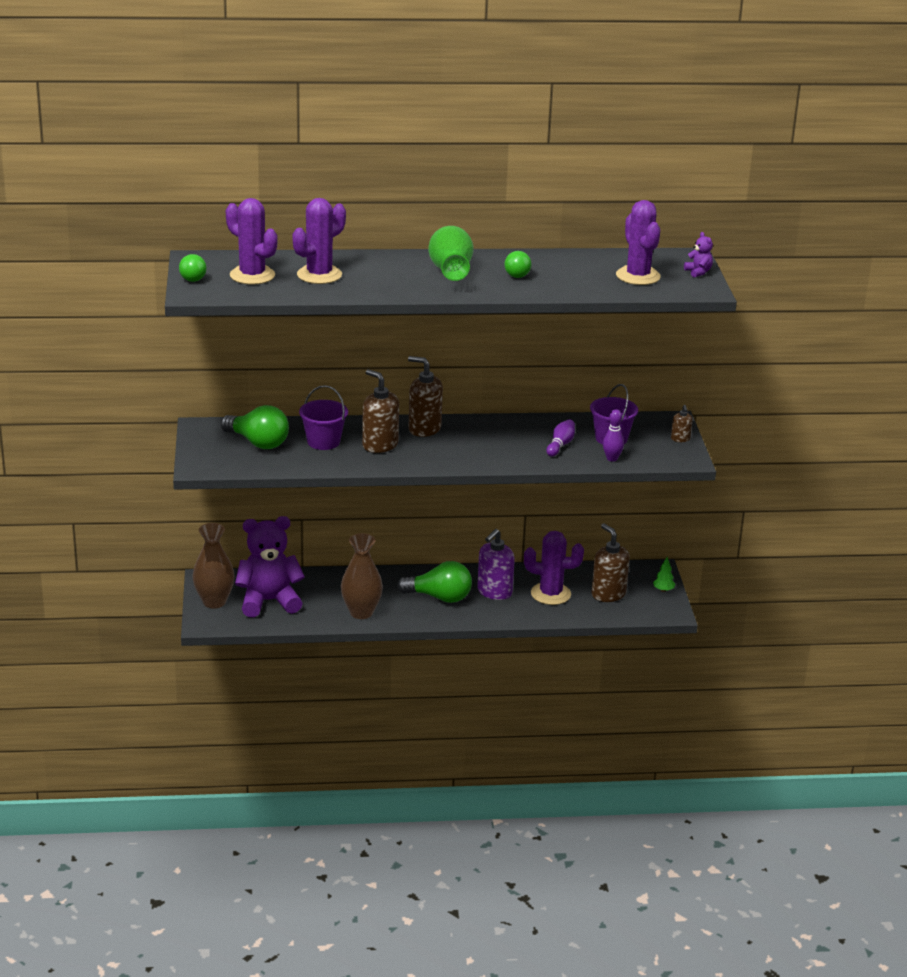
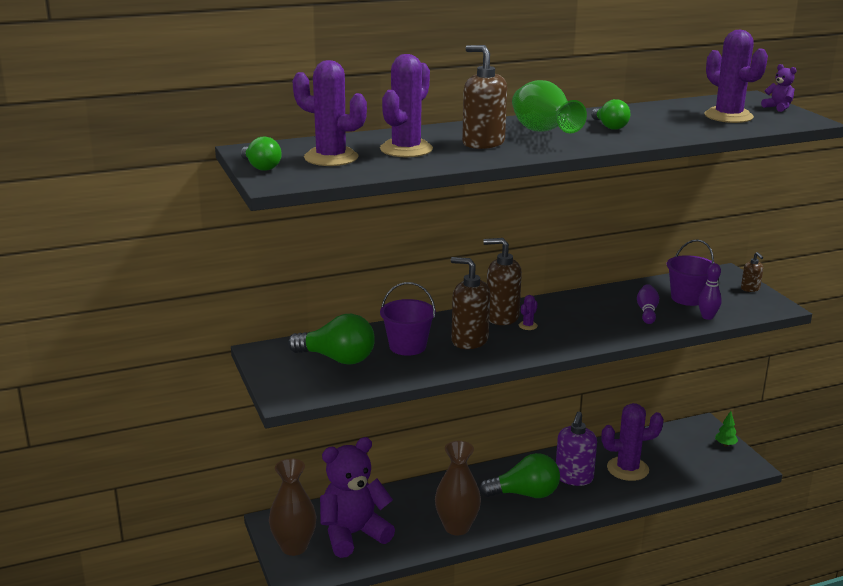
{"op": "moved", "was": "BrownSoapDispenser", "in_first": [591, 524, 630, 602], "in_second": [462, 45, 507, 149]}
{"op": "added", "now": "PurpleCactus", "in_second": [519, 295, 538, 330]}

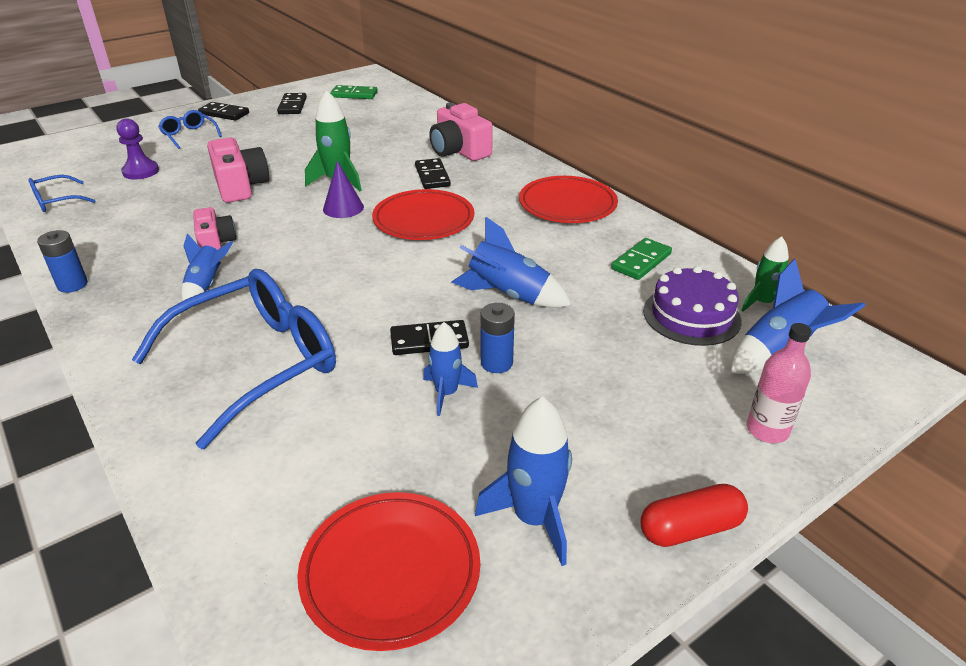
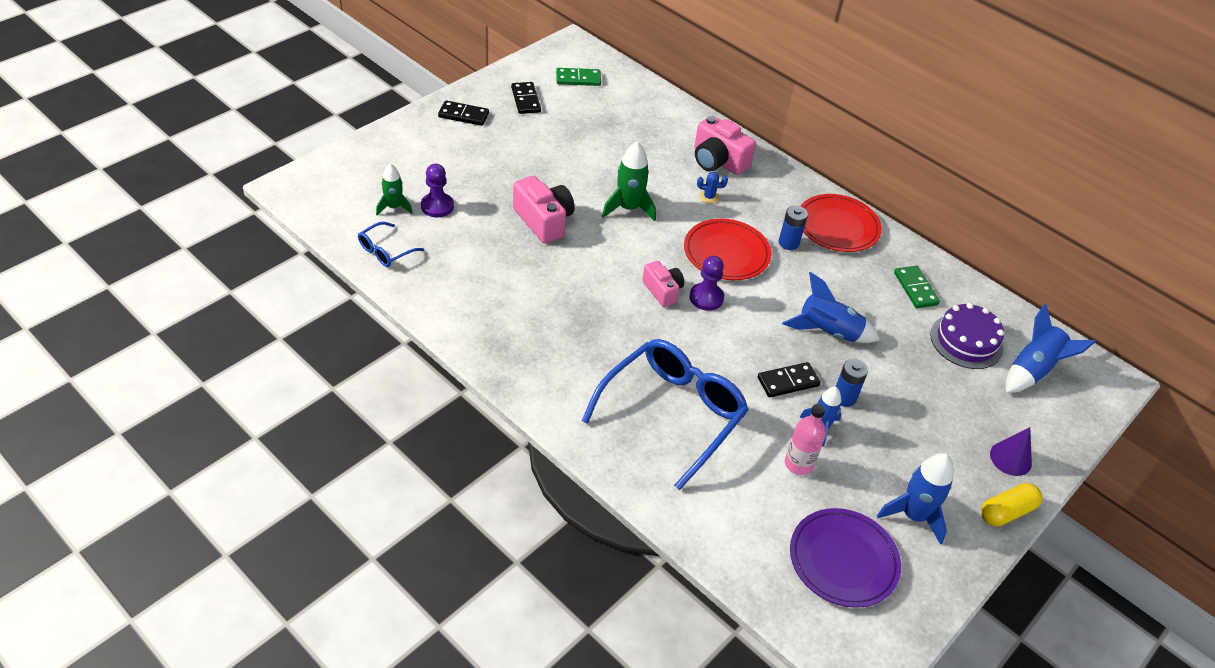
{"op": "removed", "was": "BlueGlasses", "in_first": [158, 110, 222, 149]}
{"op": "replaced", "was": "BlackDomino", "now": "BlueCactus", "in_first": [415, 158, 451, 189], "in_second": [697, 172, 728, 204]}
{"op": "moved", "was": "PurpleCone", "in_first": [323, 161, 364, 218], "in_second": [990, 427, 1032, 476]}
{"op": "moved", "was": "PinkCamera", "in_first": [193, 207, 236, 250], "in_second": [642, 261, 684, 307]}
{"op": "moved", "was": "BlueBattery", "in_first": [37, 230, 88, 293], "in_second": [779, 206, 808, 250]}
{"op": "removed", "was": "BlueRocket", "in_first": [182, 233, 233, 301]}
{"op": "moved", "was": "GreenRocket", "in_first": [741, 236, 789, 311], "in_second": [376, 164, 413, 215]}
{"op": "turned", "was": "GreenDomino", "in_first": [611, 238, 672, 280], "in_second": [894, 266, 940, 308], "clockwise": -45}
{"op": "moved", "was": "PinkBottle", "in_first": [747, 323, 812, 443], "in_second": [785, 404, 826, 475]}
{"op": "recoloured", "was": "RedCapsule", "now": "YellowCapsule", "in_first": [641, 484, 748, 547], "in_second": [981, 483, 1042, 526]}
{"op": "recoloured", "was": "RedPlate", "now": "PurplePlate", "in_first": [297, 492, 480, 651], "in_second": [790, 508, 901, 608]}
{"op": "added", "now": "PurplePawn", "in_second": [690, 256, 724, 311]}

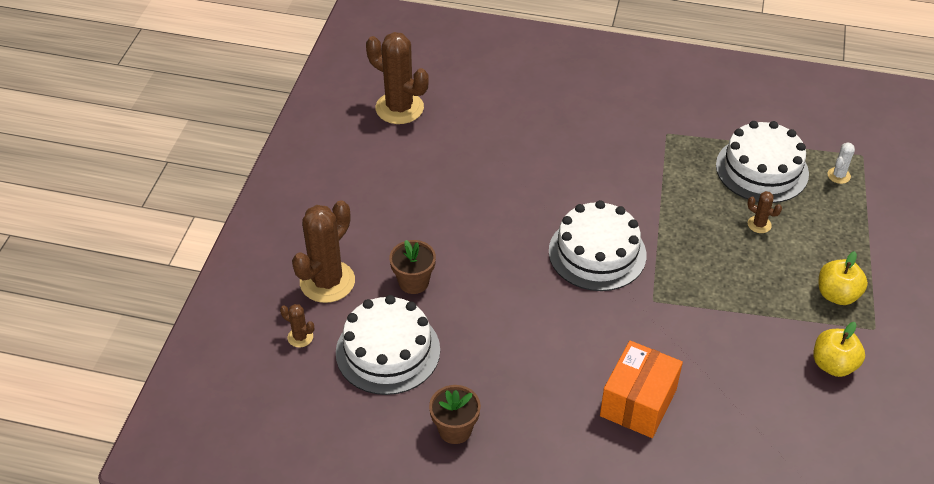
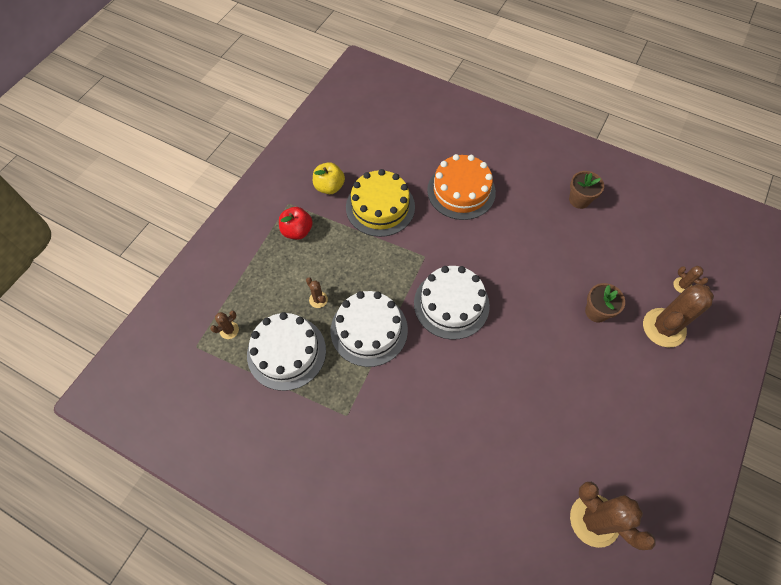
{"op": "recoloured", "was": "WhiteCactus", "now": "BrownCactus", "in_first": [828, 142, 855, 184], "in_second": [210, 310, 239, 339]}
{"op": "recoloured", "was": "YellowApple", "now": "RedApple", "in_first": [819, 251, 868, 305], "in_second": [279, 207, 313, 240]}
{"op": "moved", "was": "WhiteCake", "in_first": [336, 295, 440, 395], "in_second": [331, 291, 408, 367]}
{"op": "replaced", "was": "OrangeBox", "now": "OrangeCake", "in_first": [600, 341, 683, 438], "in_second": [427, 154, 496, 220]}
{"op": "added", "now": "YellowCake", "in_second": [346, 169, 415, 237]}

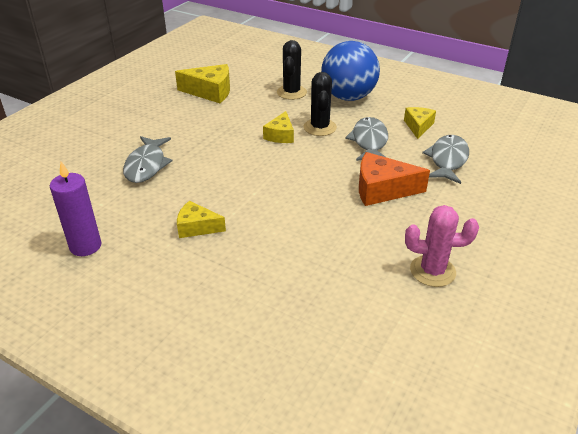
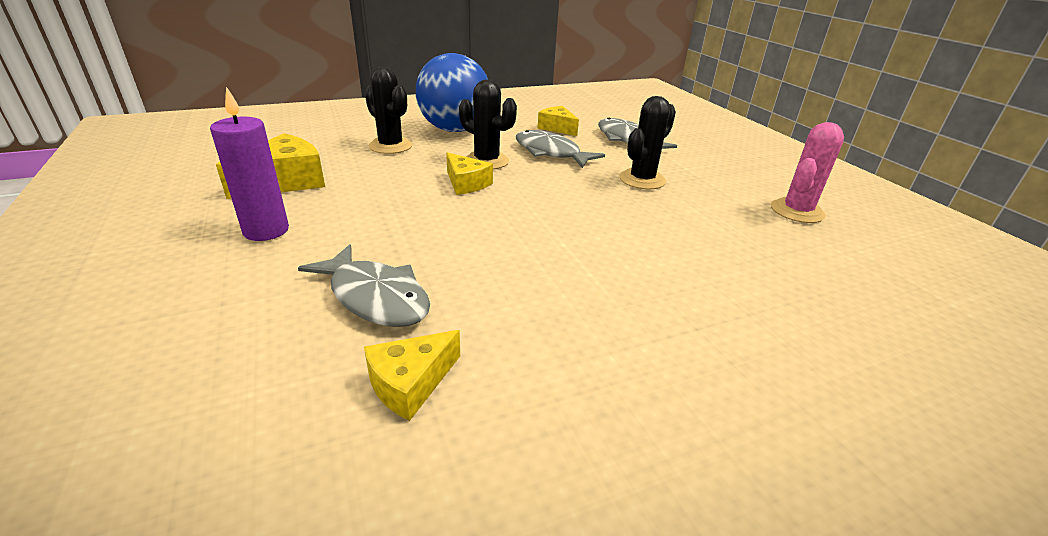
{"op": "replaced", "was": "OrangeCheese", "now": "BlackCactus", "in_first": [359, 152, 430, 206], "in_second": [619, 96, 676, 189]}
{"op": "moved", "was": "PurpleCandle", "in_first": [50, 162, 101, 256], "in_second": [210, 87, 289, 241]}
{"op": "moved", "was": "YellowCheese", "in_first": [177, 201, 226, 238], "in_second": [364, 330, 460, 421]}

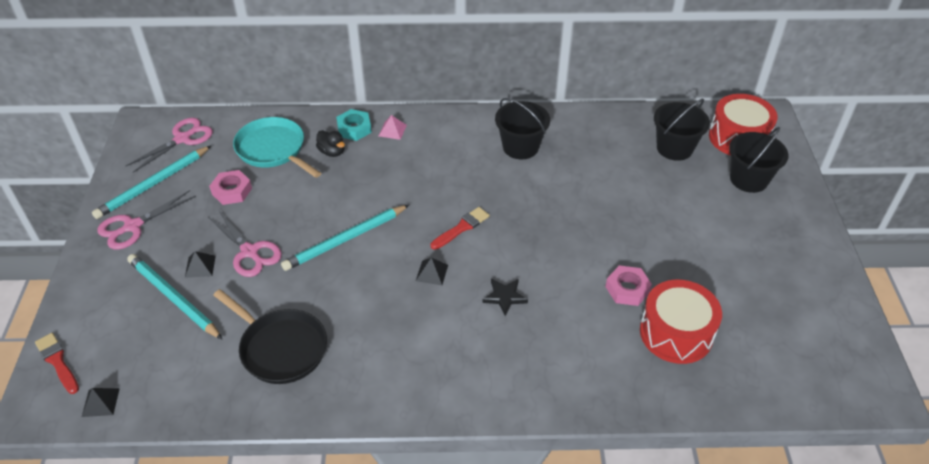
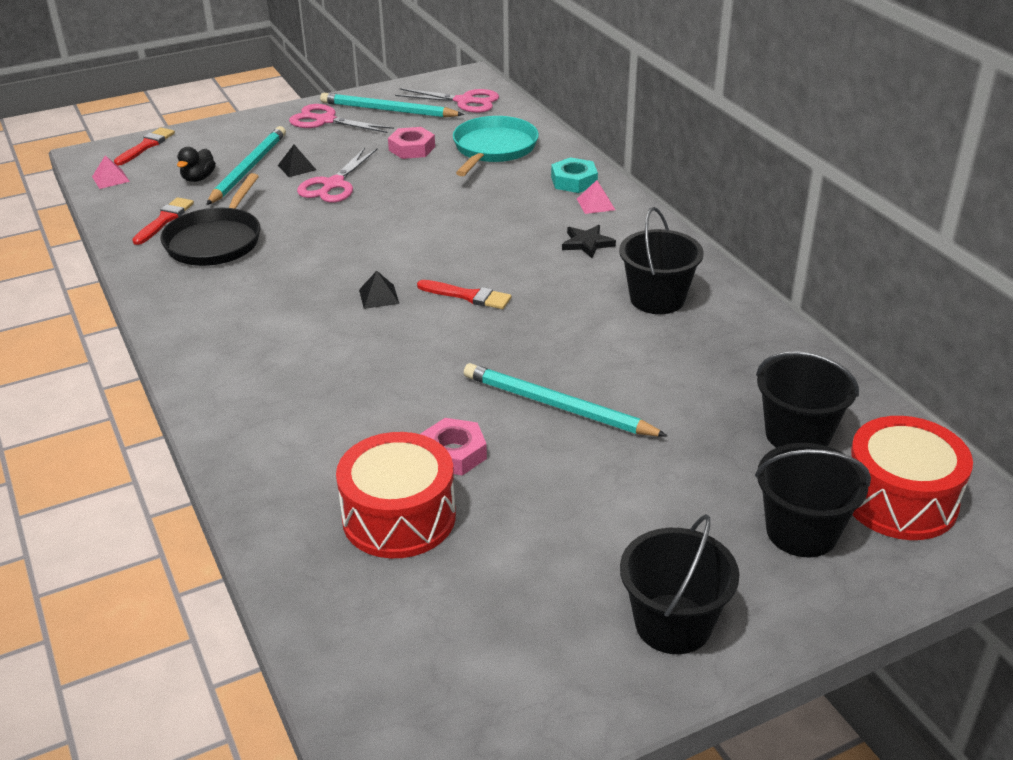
{"op": "moved", "was": "BlackDuck", "in_first": [316, 130, 345, 157], "in_second": [177, 147, 216, 182]}
{"op": "moved", "was": "TurquoisePencil", "in_first": [281, 205, 409, 271], "in_second": [464, 363, 668, 437]}
{"op": "moved", "was": "BlackStar", "in_first": [482, 279, 528, 316], "in_second": [562, 225, 616, 258]}
{"op": "recoloured", "was": "BlackPyramid", "now": "PinkPyramid", "in_first": [82, 388, 120, 417], "in_second": [92, 156, 130, 189]}
{"op": "added", "now": "RedBrush", "in_second": [132, 197, 194, 245]}
{"op": "added", "now": "BlackBucket", "in_second": [620, 514, 739, 654]}

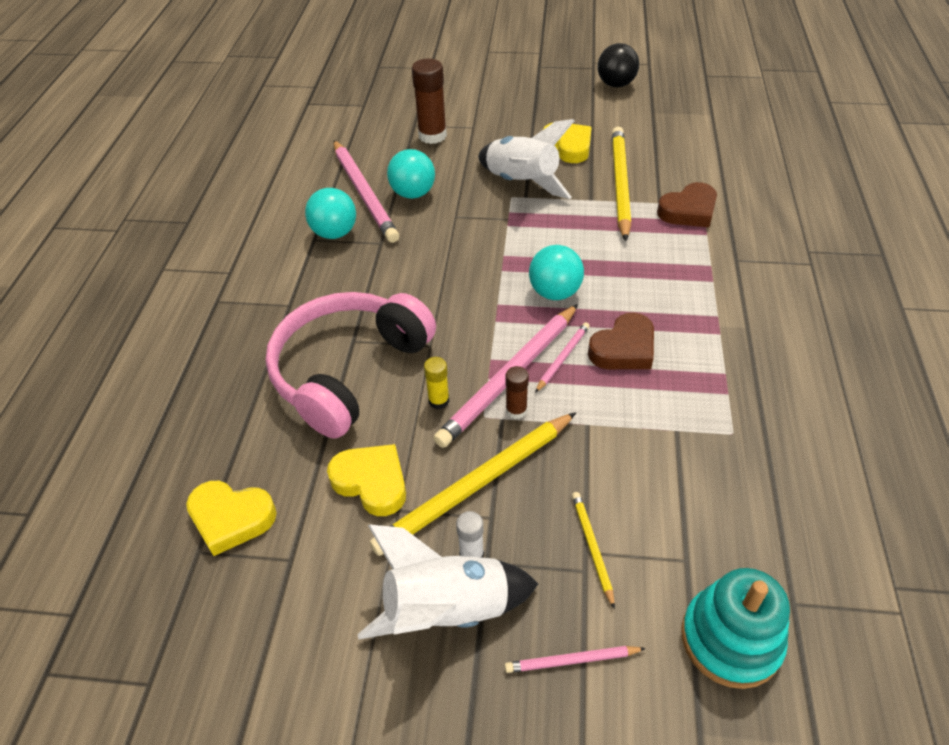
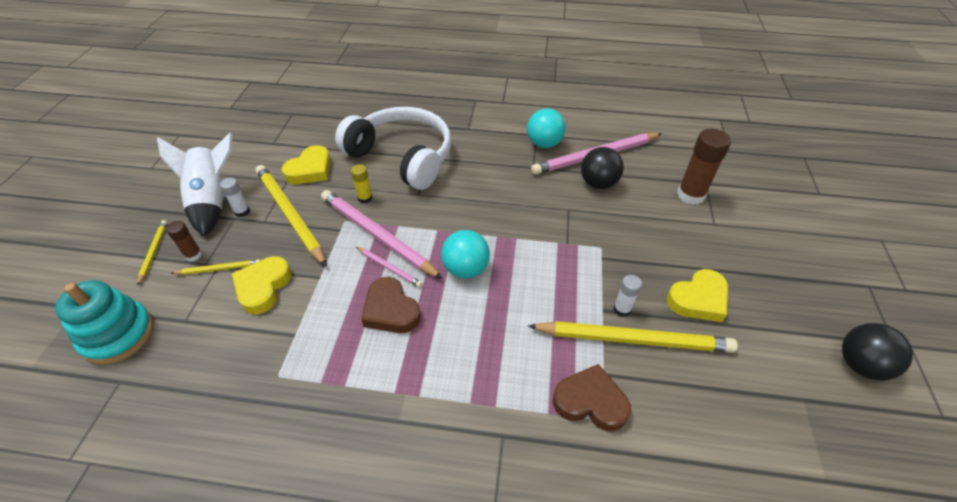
{"op": "removed", "was": "WhiteRocket", "in_first": [478, 119, 574, 199]}
{"op": "recoloured", "was": "TurquoiseBall", "now": "BlackBall", "in_first": [387, 149, 435, 199], "in_second": [581, 147, 624, 189]}
{"op": "turned", "was": "BrownHeart", "in_first": [657, 182, 717, 227], "in_second": [553, 364, 631, 431], "clockwise": 135}
{"op": "recoloured", "was": "PinkHeadphones", "now": "WhiteHeadphones", "in_first": [265, 292, 436, 438], "in_second": [335, 107, 451, 190]}
{"op": "moved", "was": "BrownGlueStick", "in_first": [505, 366, 529, 419], "in_second": [166, 221, 202, 261]}
{"op": "moved", "was": "YellowHeart", "in_first": [186, 481, 277, 556], "in_second": [232, 256, 292, 314]}
{"op": "recoloured", "was": "PinkPencil", "now": "YellowPencil", "in_first": [505, 646, 646, 673], "in_second": [137, 220, 167, 286]}
{"op": "added", "now": "WhiteGlueStick", "in_second": [613, 275, 642, 317]}

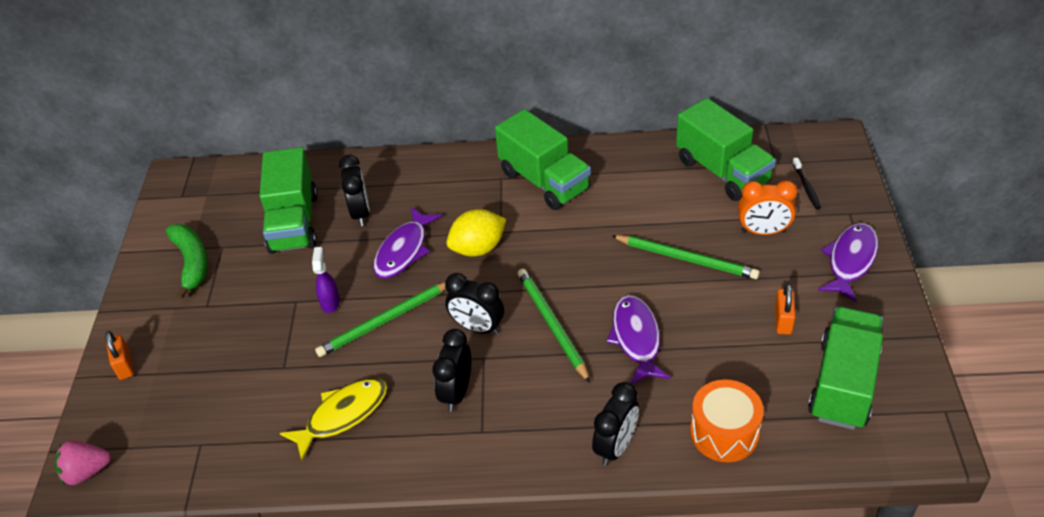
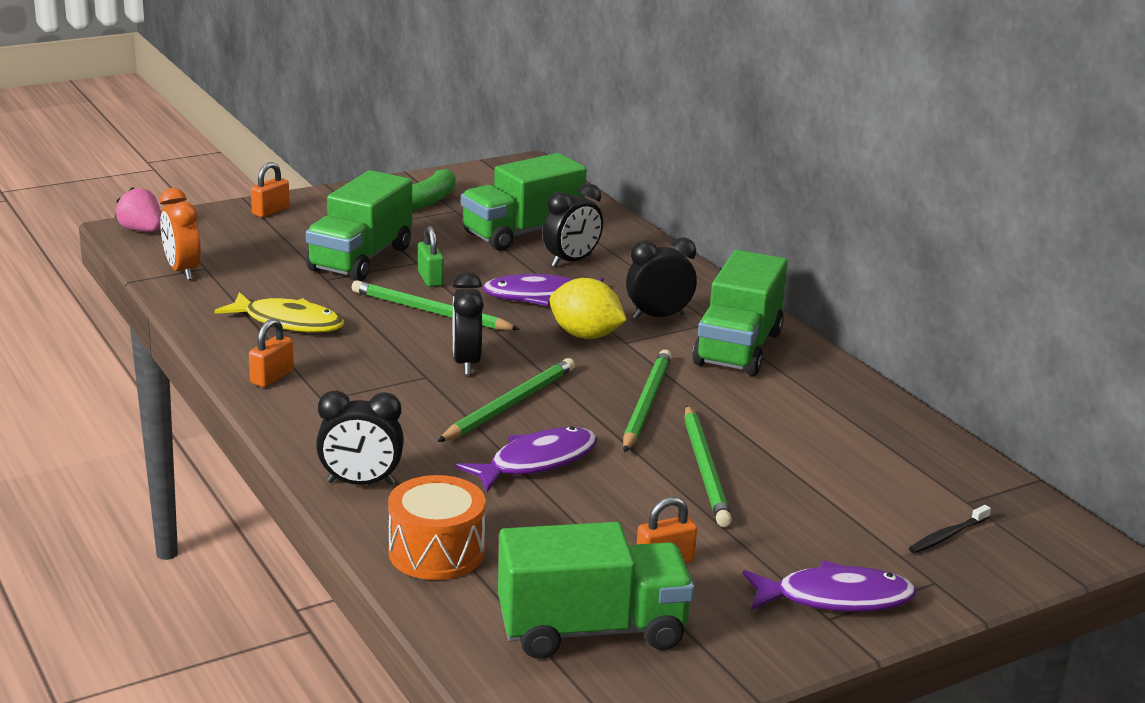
{"op": "moved", "was": "GreenTruck", "in_first": [676, 98, 776, 201], "in_second": [306, 170, 412, 281]}
{"op": "moved", "was": "OrangeClock", "in_first": [738, 180, 797, 235], "in_second": [160, 188, 201, 280]}
{"op": "replaced", "was": "PurpleSprayBottle", "now": "GreenPadlock", "in_first": [312, 247, 340, 313], "in_second": [418, 226, 444, 287]}
{"op": "moved", "was": "BlackClock", "in_first": [432, 329, 471, 411], "in_second": [626, 237, 697, 319]}
{"op": "added", "now": "OrangePadlock", "in_second": [249, 319, 294, 387]}
{"op": "added", "now": "GreenPencil", "in_second": [623, 350, 672, 452]}

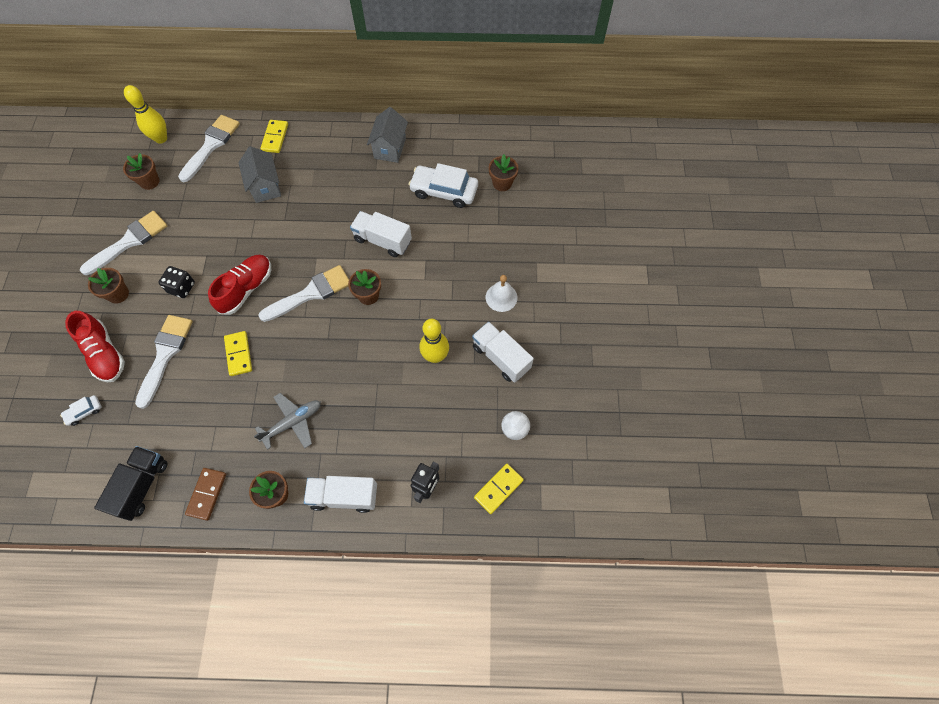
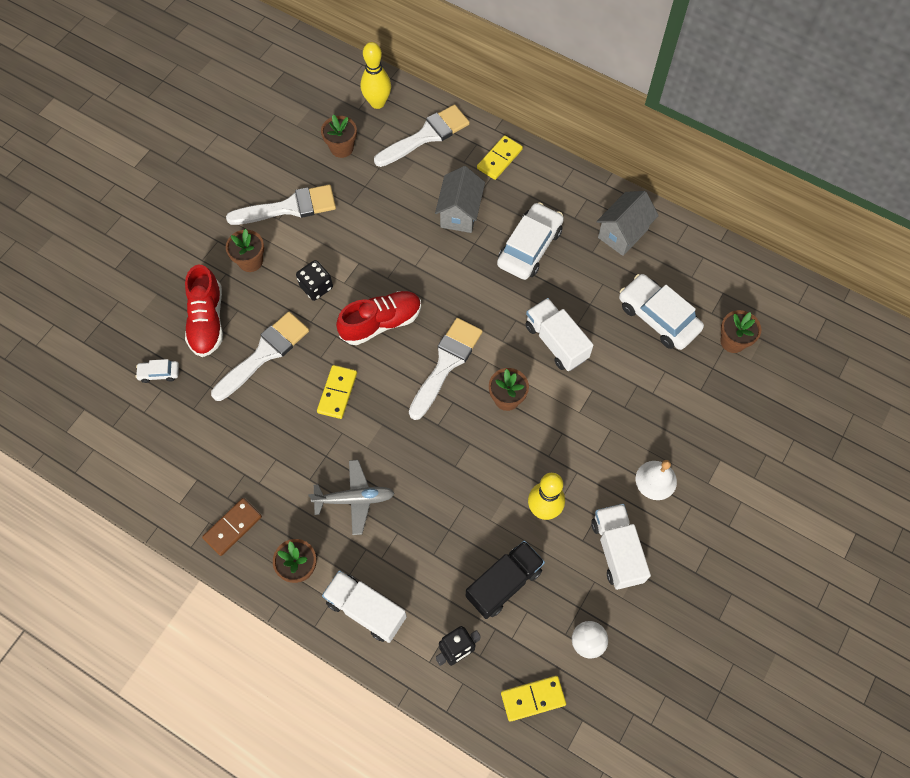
{"op": "turned", "was": "WhiteBrush", "in_first": [258, 265, 349, 322], "in_second": [409, 318, 483, 420], "clockwise": -60}
{"op": "moved", "was": "BlackTruck", "in_first": [94, 446, 167, 521], "in_second": [466, 541, 545, 619]}
{"op": "added", "now": "WhiteCar", "in_second": [497, 202, 564, 280]}

